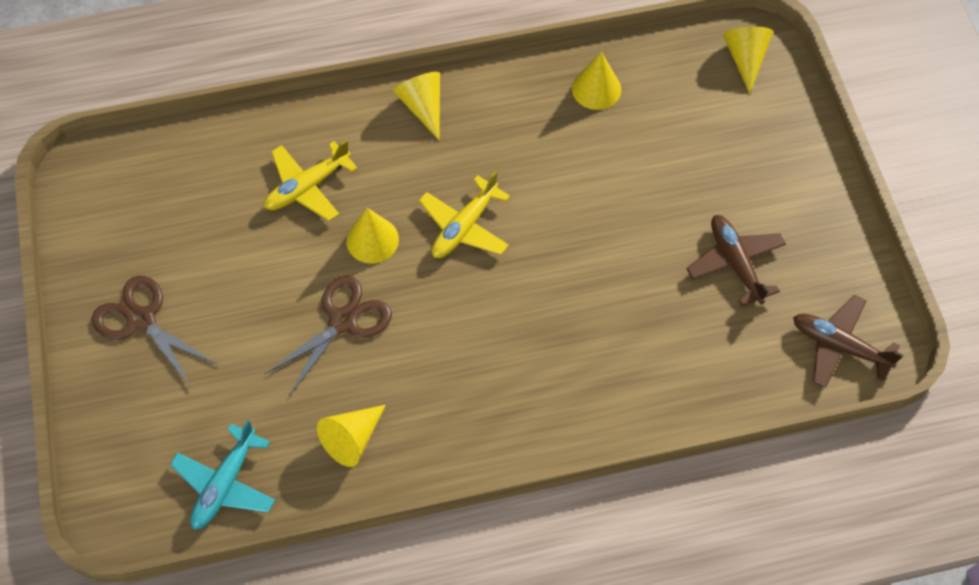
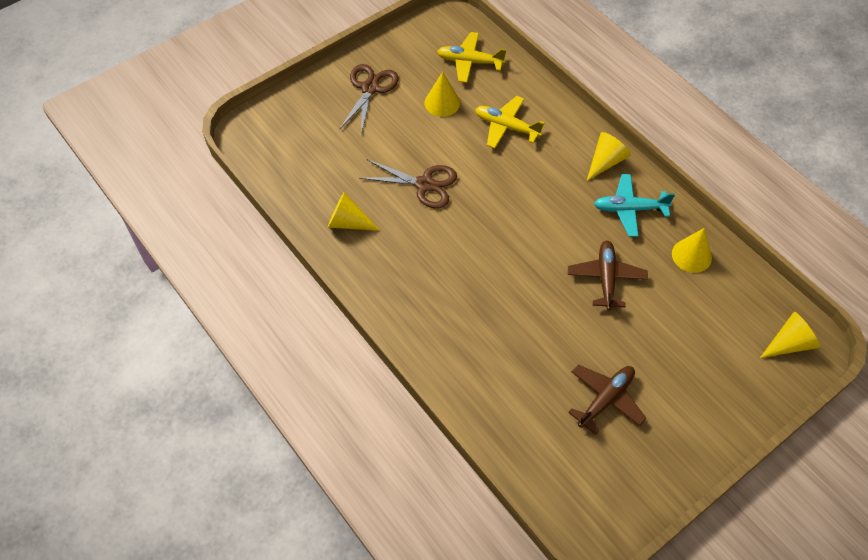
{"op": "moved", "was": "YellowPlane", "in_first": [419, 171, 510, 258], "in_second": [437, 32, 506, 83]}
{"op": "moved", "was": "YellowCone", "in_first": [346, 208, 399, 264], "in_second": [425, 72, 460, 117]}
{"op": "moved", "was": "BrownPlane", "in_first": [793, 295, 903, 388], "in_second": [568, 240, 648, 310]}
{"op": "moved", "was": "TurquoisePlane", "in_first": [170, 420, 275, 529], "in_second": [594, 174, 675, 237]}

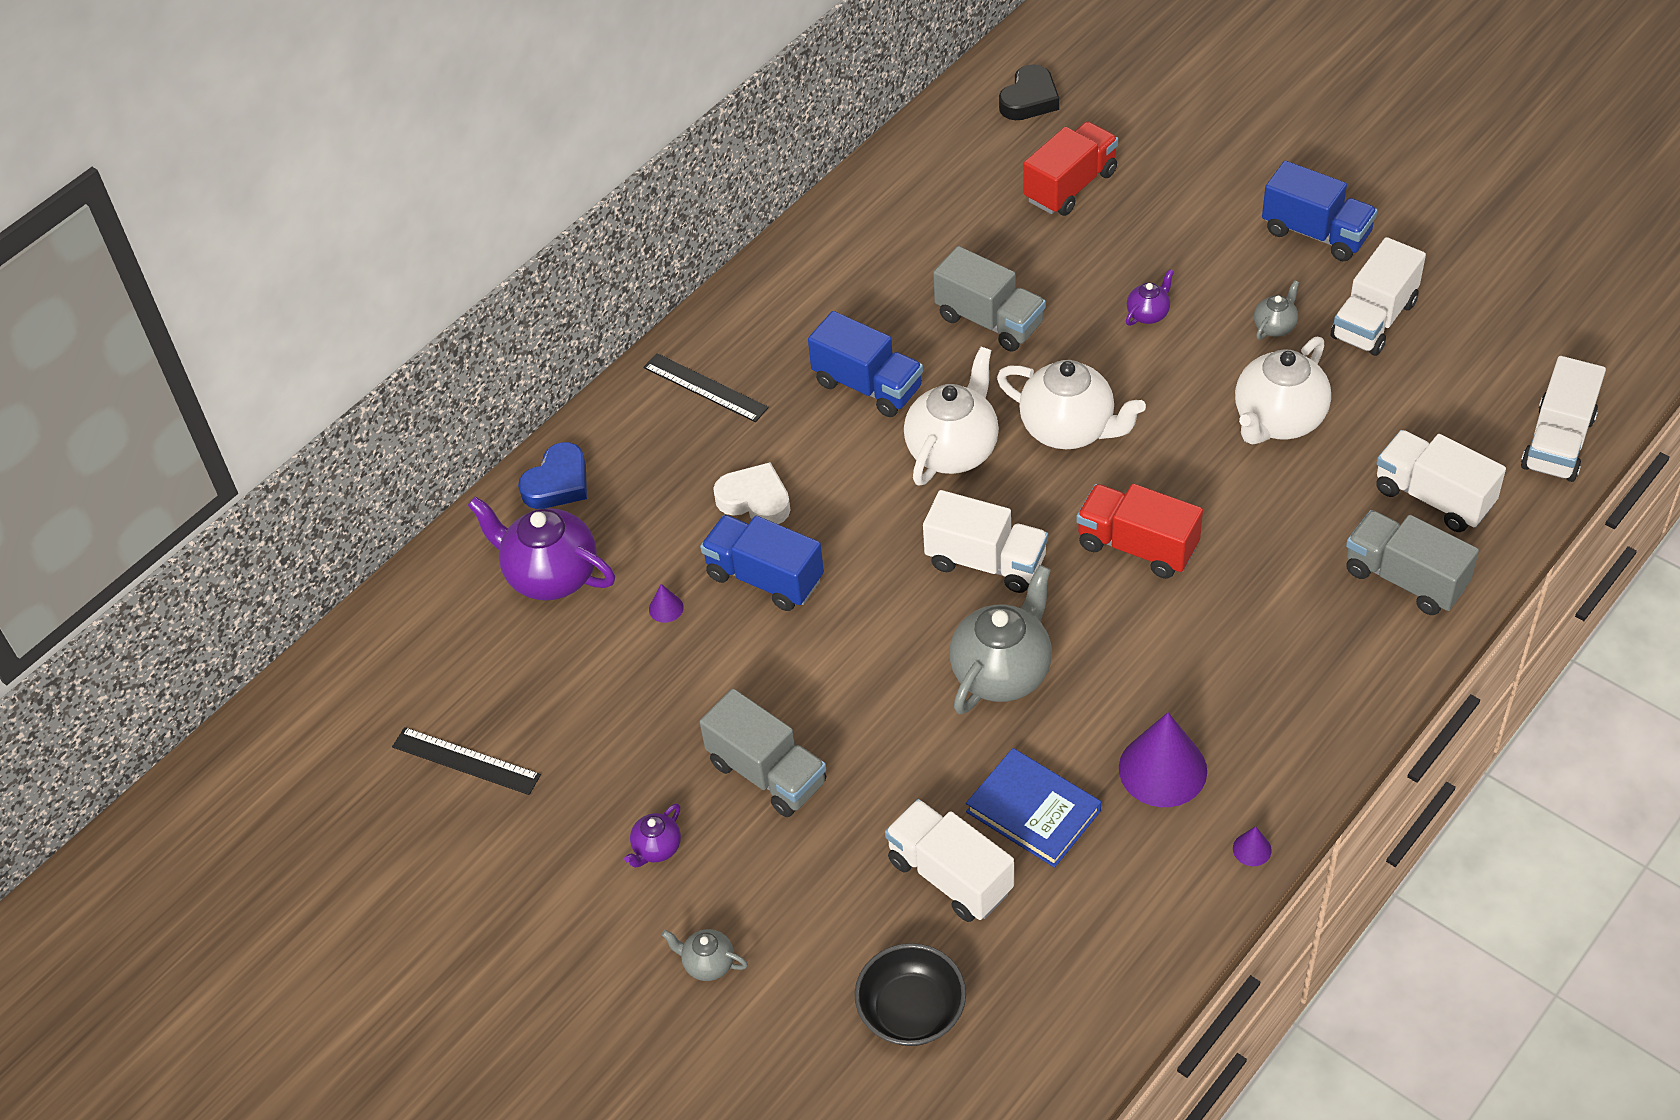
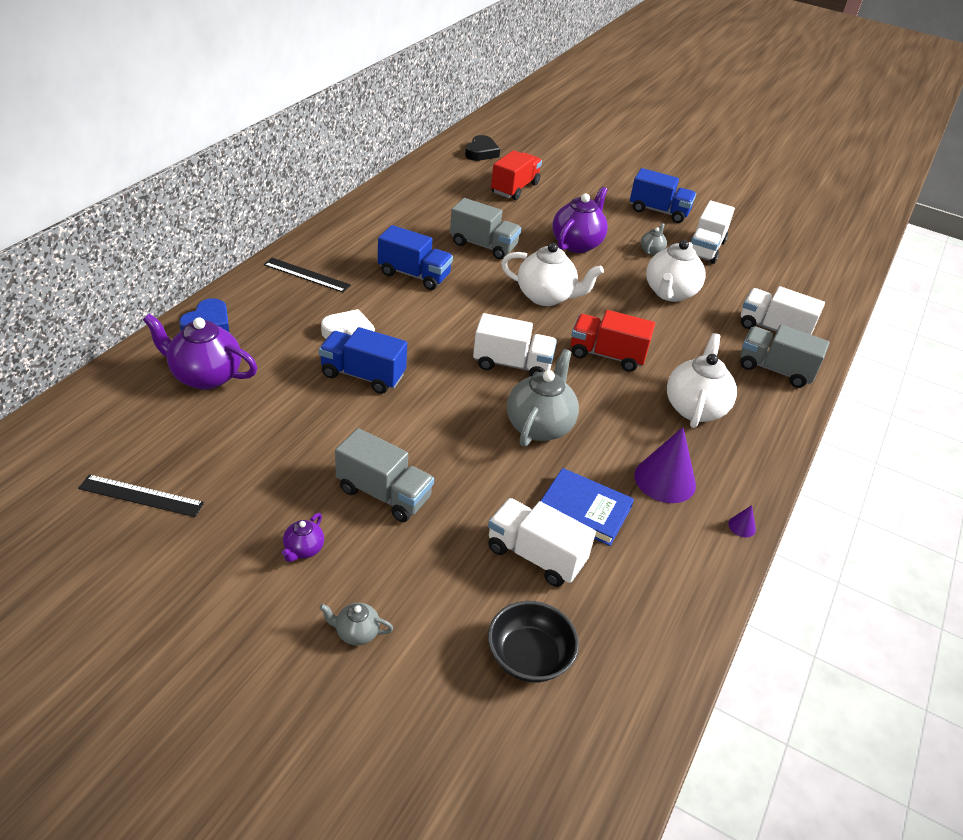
{"op": "resized", "was": "PurpleTeapot", "in_first": [1126, 269, 1174, 326], "in_second": [552, 187, 608, 253], "ratio": 2.09}
{"op": "moved", "was": "WhiteTeapot", "in_first": [904, 347, 999, 486], "in_second": [667, 333, 737, 428]}
{"op": "removed", "was": "WhiteTruck", "in_first": [1521, 356, 1606, 482]}
{"op": "removed", "was": "PurpleCone", "in_first": [649, 584, 684, 623]}

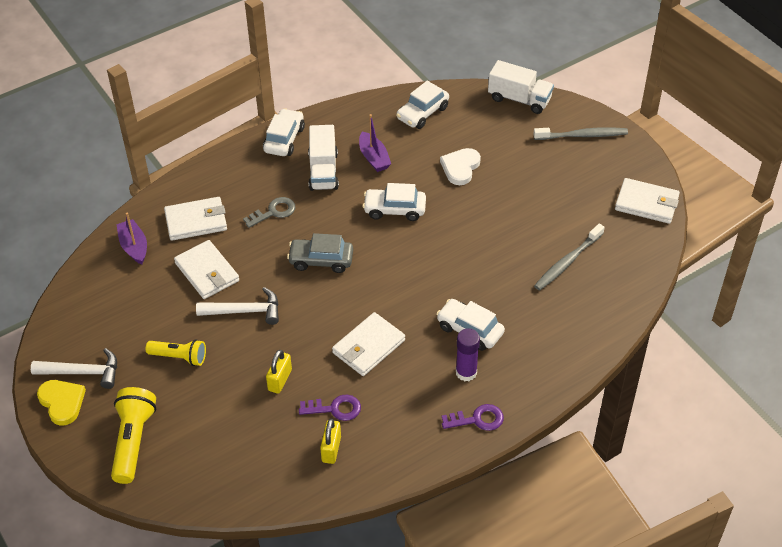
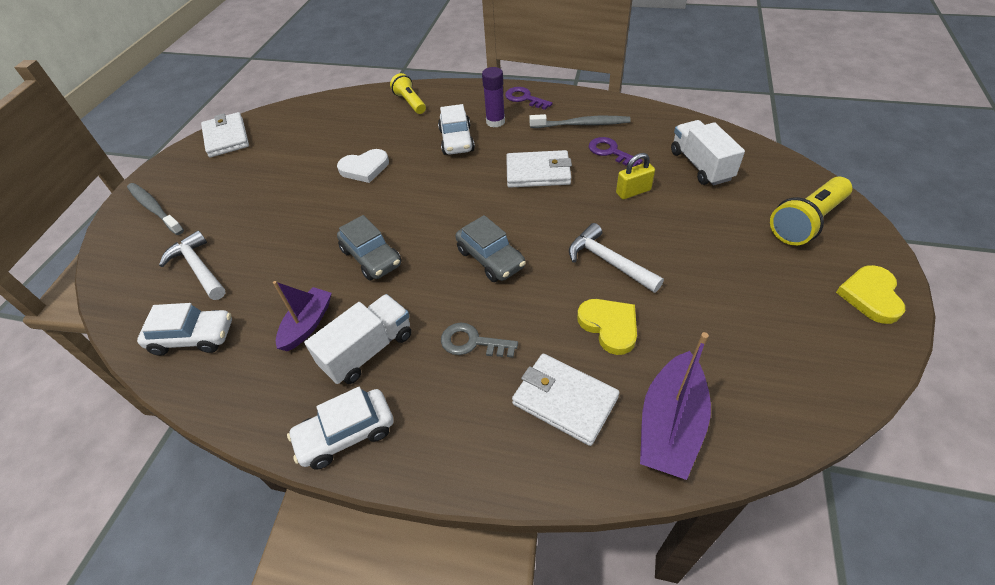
{"op": "moved", "was": "WhiteTruck", "in_first": [488, 60, 554, 114], "in_second": [671, 120, 745, 185]}
{"op": "moved", "was": "WhiteHeart", "in_first": [440, 148, 481, 185], "in_second": [337, 149, 389, 183]}
{"op": "recoloured", "was": "WhiteCar", "now": "GreyCar", "in_first": [363, 183, 426, 221], "in_second": [337, 215, 401, 281]}
{"op": "resized", "was": "PurpleBoat", "in_first": [116, 213, 147, 265], "in_second": [640, 332, 711, 480], "ratio": 1.52}
{"op": "moved", "was": "GreyToothbrush", "in_first": [534, 224, 605, 291], "in_second": [529, 114, 631, 128]}
{"op": "replaced", "was": "WhiteWallet", "now": "YellowHeart", "in_first": [174, 240, 239, 299], "in_second": [577, 299, 637, 355]}
{"op": "moved", "was": "YellowFlashlight", "in_first": [146, 339, 206, 366], "in_second": [390, 73, 426, 114]}
{"op": "moved", "was": "WhiteHammer", "in_first": [31, 348, 117, 389], "in_second": [159, 230, 226, 300]}
{"op": "removed", "was": "YellowPadlock", "in_first": [320, 419, 341, 464]}

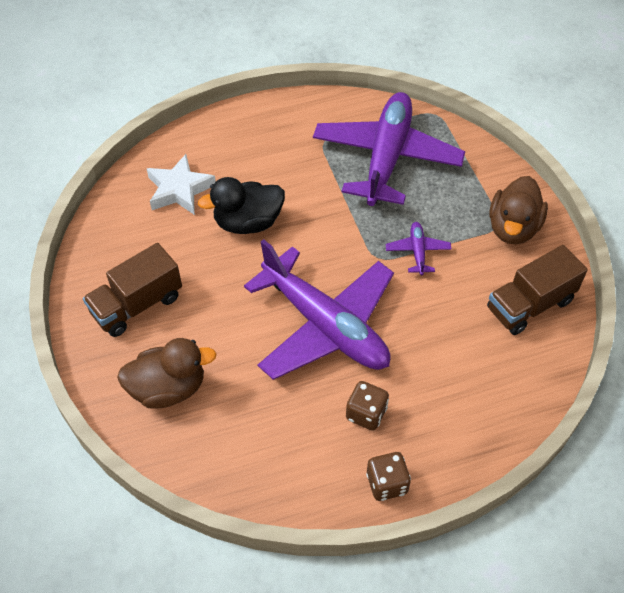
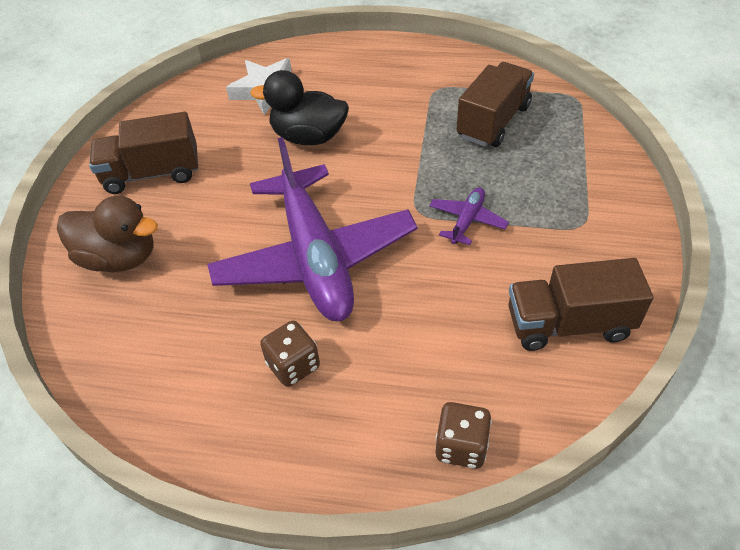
{"op": "replaced", "was": "PurplePlane", "now": "BrownTruck", "in_first": [313, 92, 465, 206], "in_second": [456, 62, 534, 147]}
{"op": "removed", "was": "BrownDuck", "in_first": [490, 176, 548, 244]}
{"op": "moved", "was": "BrownDice", "in_first": [366, 452, 411, 501], "in_second": [436, 402, 492, 469]}

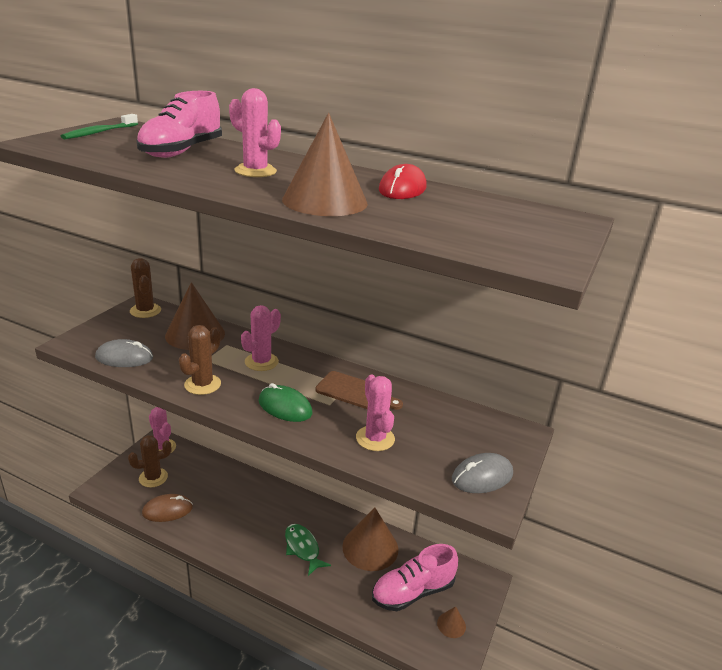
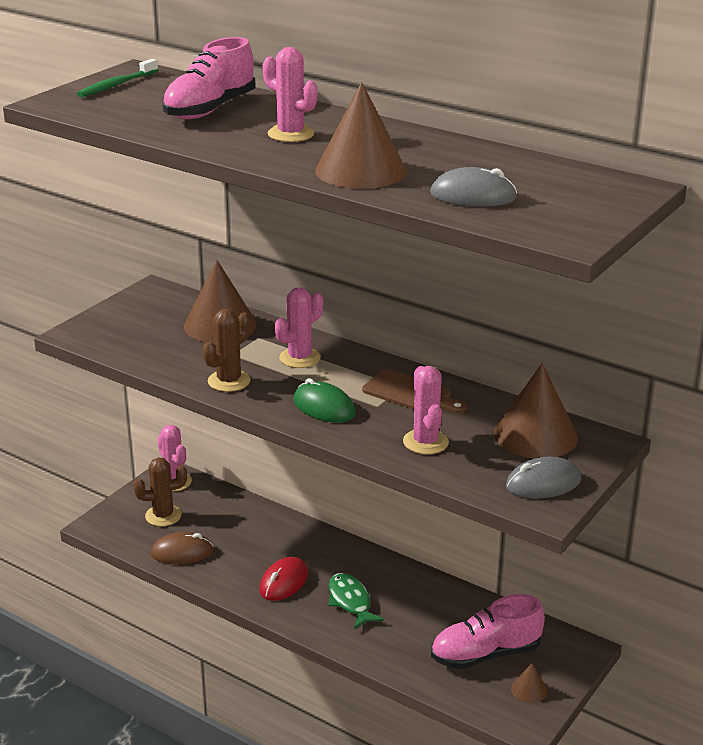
{"op": "moved", "was": "RedMouse", "in_first": [379, 164, 427, 199], "in_second": [259, 557, 308, 601]}
{"op": "removed", "was": "BrownCactus", "in_first": [130, 258, 161, 318]}
{"op": "moved", "was": "GreyMouse", "in_first": [95, 339, 153, 367], "in_second": [430, 167, 518, 207]}
{"op": "moved", "was": "BrownCone", "in_first": [342, 508, 398, 571], "in_second": [494, 363, 578, 459]}

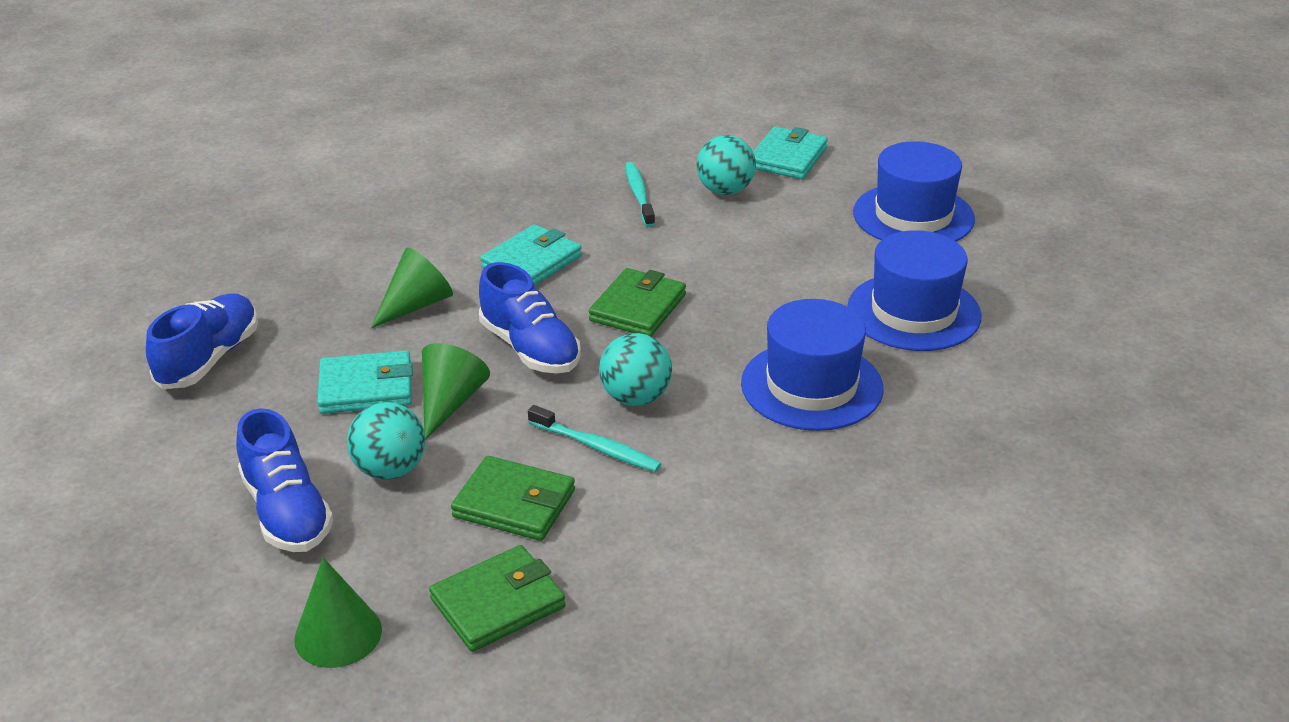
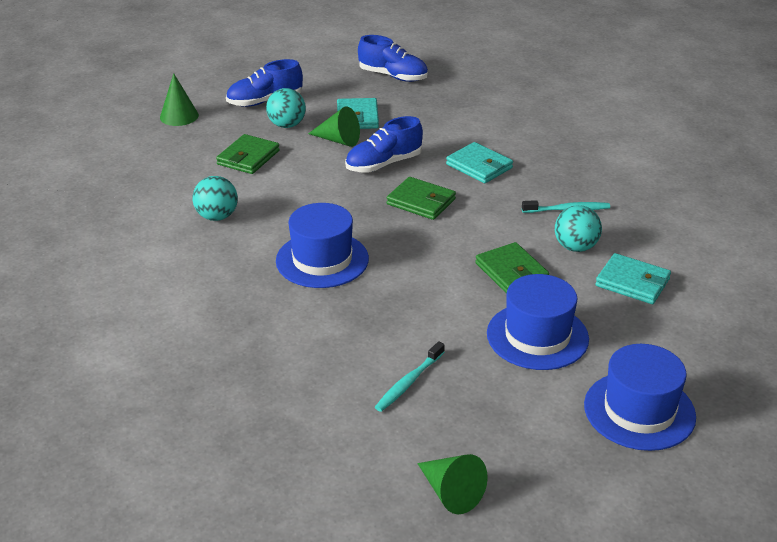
{"op": "moved", "was": "BlueHat", "in_first": [847, 230, 981, 351], "in_second": [584, 344, 696, 451]}
{"op": "moved", "was": "GreenCone", "in_first": [371, 248, 453, 328], "in_second": [417, 454, 488, 514]}
{"op": "moved", "was": "TurquoiseBall", "in_first": [599, 333, 672, 406], "in_second": [192, 176, 238, 221]}
{"op": "moved", "was": "TurquoiseToothbrush", "in_first": [528, 405, 661, 472], "in_second": [375, 341, 445, 412]}
{"op": "moved", "was": "GreenWallet", "in_first": [429, 545, 566, 652], "in_second": [475, 242, 549, 294]}

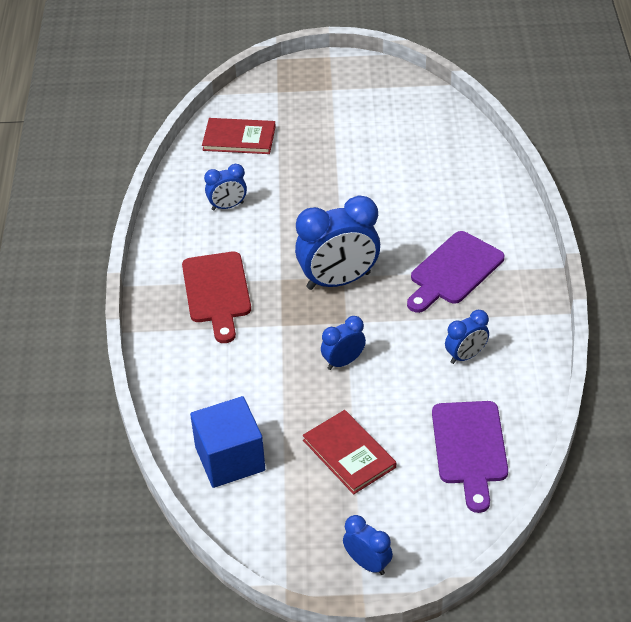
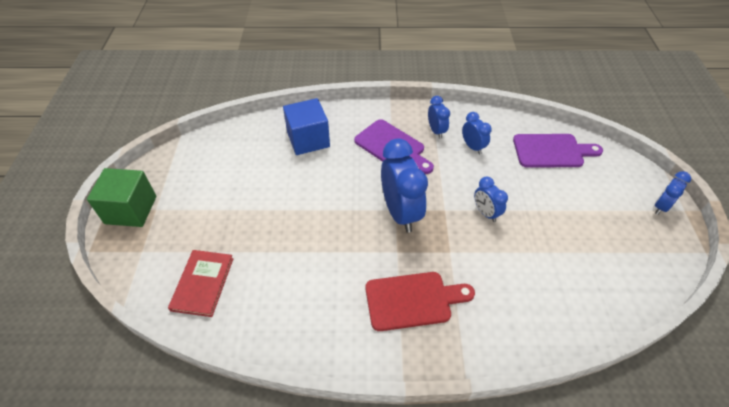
{"op": "moved", "was": "BlueClock", "in_first": [204, 164, 247, 211], "in_second": [428, 96, 450, 139]}
{"op": "moved", "was": "BlueCube", "in_first": [190, 396, 265, 488], "in_second": [283, 98, 330, 155]}
{"op": "removed", "was": "RedBook", "in_first": [303, 410, 396, 494]}
{"op": "added", "now": "GreenCube", "in_second": [87, 168, 156, 227]}

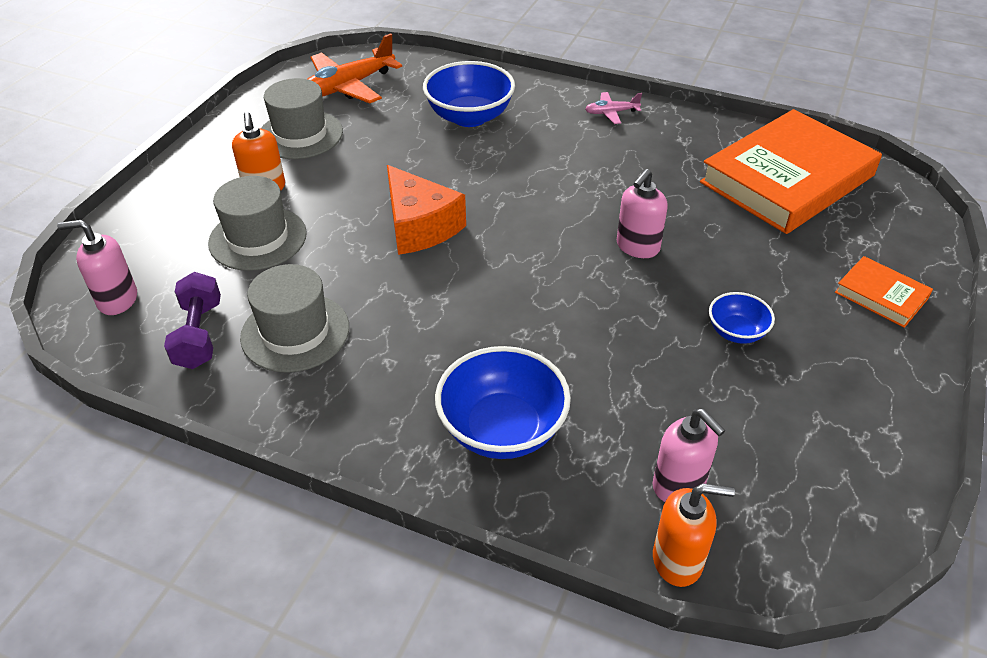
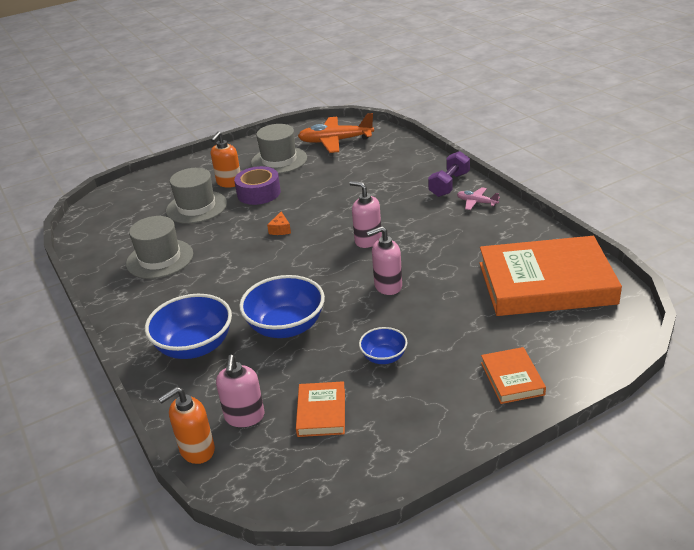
{"op": "moved", "was": "BlueBowl", "in_first": [423, 61, 515, 127], "in_second": [239, 275, 325, 338]}
{"op": "resized", "was": "OrangeCheese", "in_first": [387, 165, 466, 255], "in_second": [267, 211, 291, 235], "ratio": 0.42}
{"op": "moved", "was": "PinkSoapDispenser", "in_first": [57, 220, 137, 315], "in_second": [349, 181, 382, 248]}
{"op": "moved", "was": "PurpleDumbbell", "in_first": [164, 272, 221, 369], "in_second": [428, 151, 470, 197]}
{"op": "turned", "was": "OrangeSoapDispenser", "in_first": [653, 483, 735, 587], "in_second": [158, 387, 215, 464], "clockwise": 105}
{"op": "added", "now": "PurpleTape", "in_second": [234, 166, 281, 205]}
{"op": "added", "now": "OrangeBook", "in_second": [296, 381, 345, 437]}

